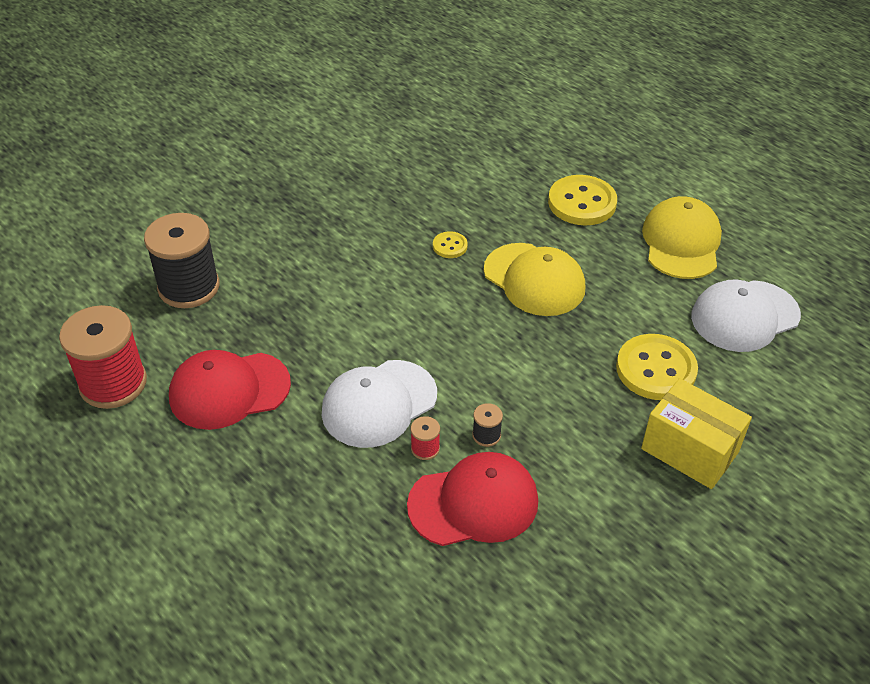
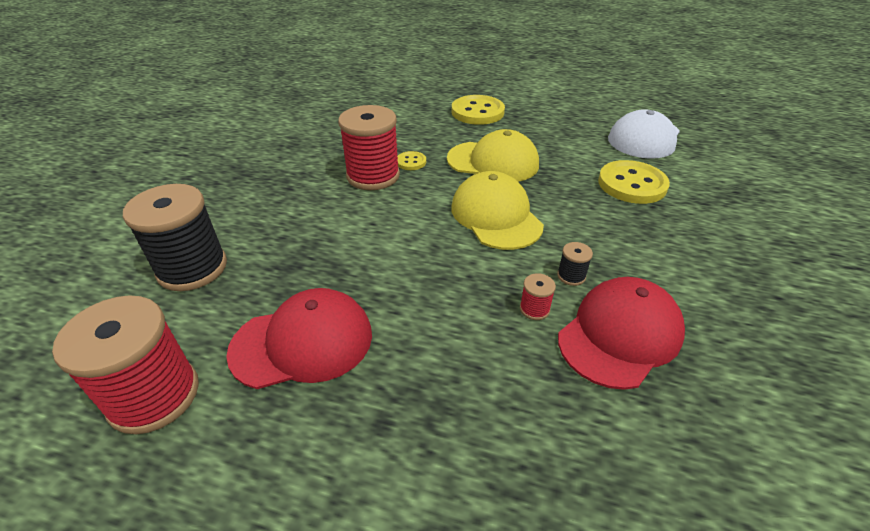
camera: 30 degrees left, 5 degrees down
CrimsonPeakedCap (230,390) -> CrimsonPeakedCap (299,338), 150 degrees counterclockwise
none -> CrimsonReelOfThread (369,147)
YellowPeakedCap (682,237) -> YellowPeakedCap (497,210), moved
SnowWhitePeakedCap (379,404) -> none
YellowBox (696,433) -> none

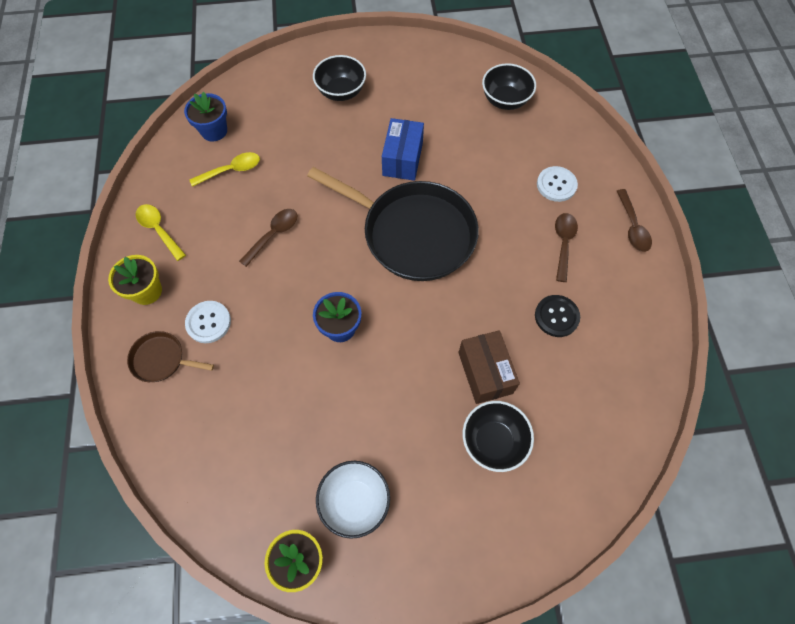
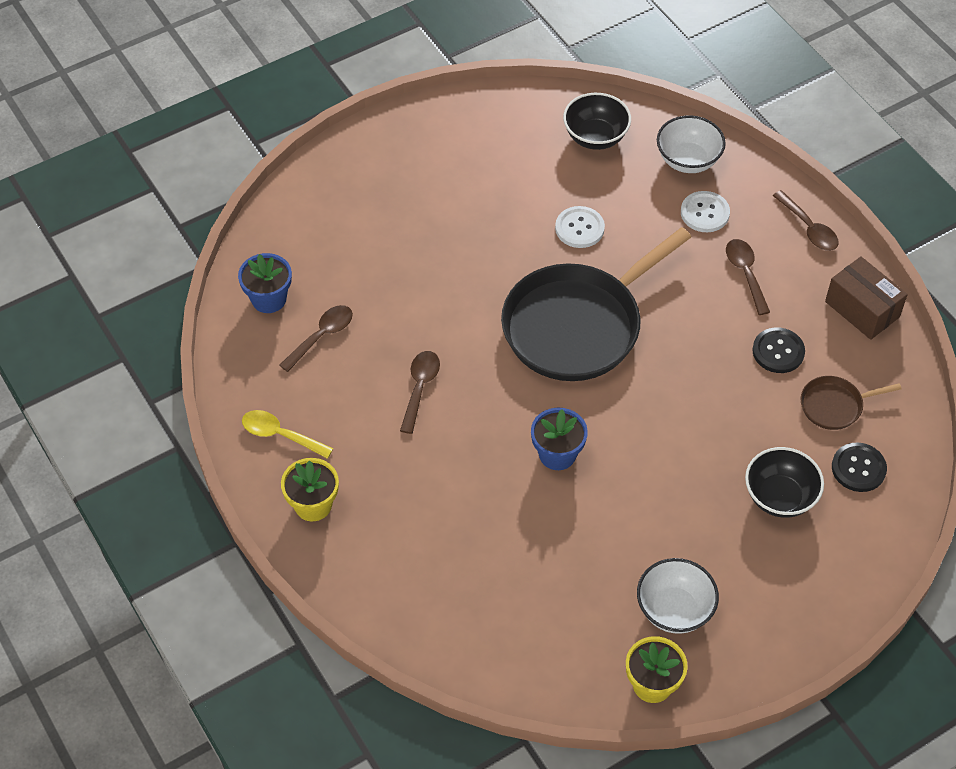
camera: 25 degrees left, 10 degrees down
YellowTeaspoon (224,169) -> RussetTeaspoon (316,338)
EbonySkillet (393,224) -> EbonySkillet (596,304), 135 degrees clockwise
SnowWhiteShirtButton (208,322) -> SnowWhiteShirtButton (580,227), moved
none -> SnowWhiteBowl (691,144)
RussetSkillet (170,356) -> RussetSkillet (851,403), moved
RussetBox (489,367) -> RussetBox (866,298), moved
none -> EbonyShirtButton (859,467)
EbonyBowl (339,78) -> none
RoyalBlueBox (403,149) -> none

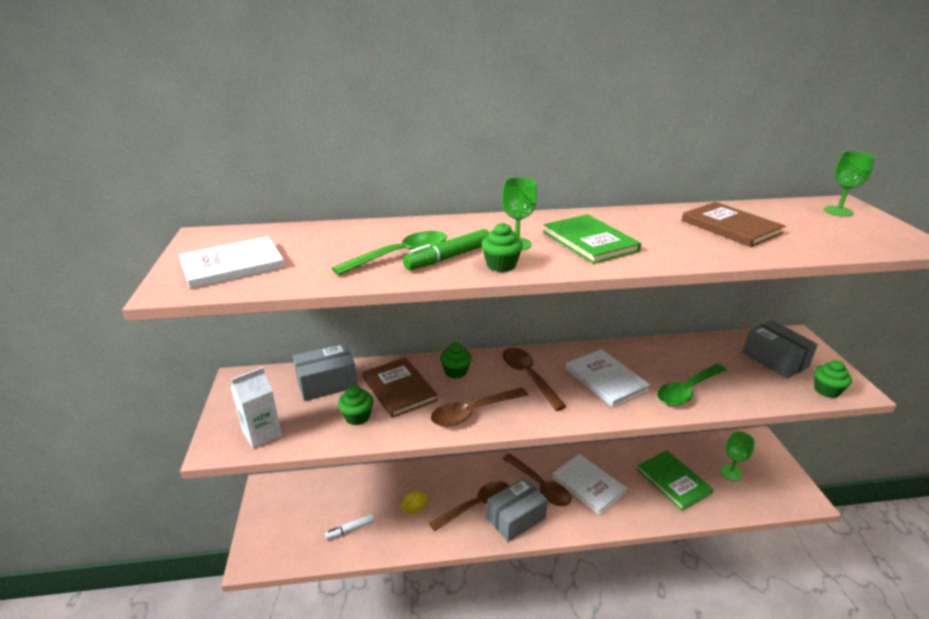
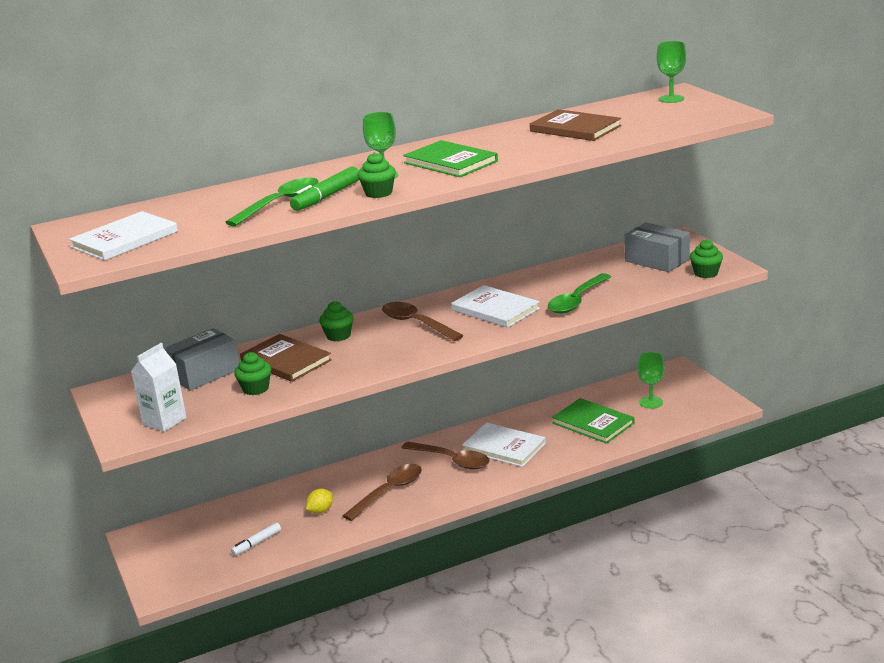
camera: 15 degrees left, 5 degrees down
RussetTeaspoon (479,407) -> none
GreyBox (517,510) -> none

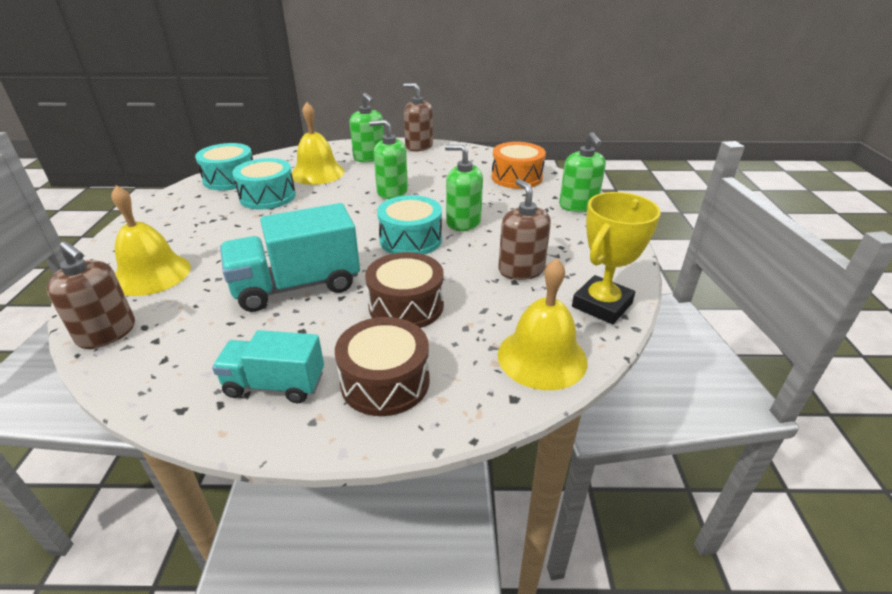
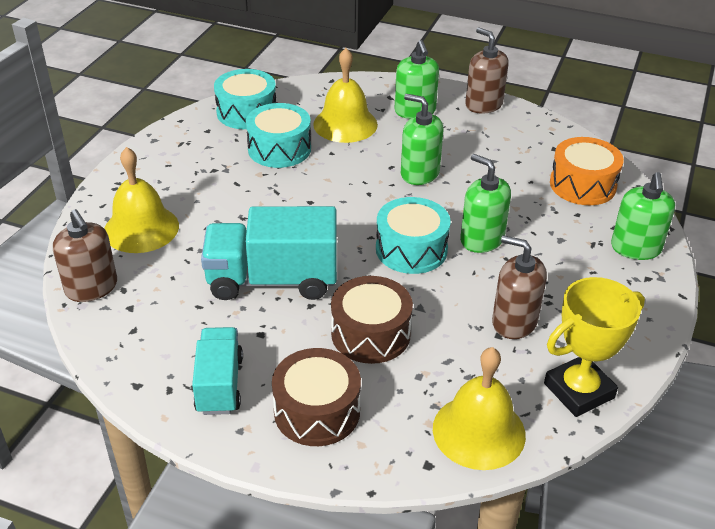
camera: 20 degrees right, 5 degrees up
AquaToyTruck (268,366) -> AquaToyTruck (217,371), 60 degrees clockwise
RussetSoapPump (524,229) -> RussetSoapPump (519,287), 60 degrees counterclockwise

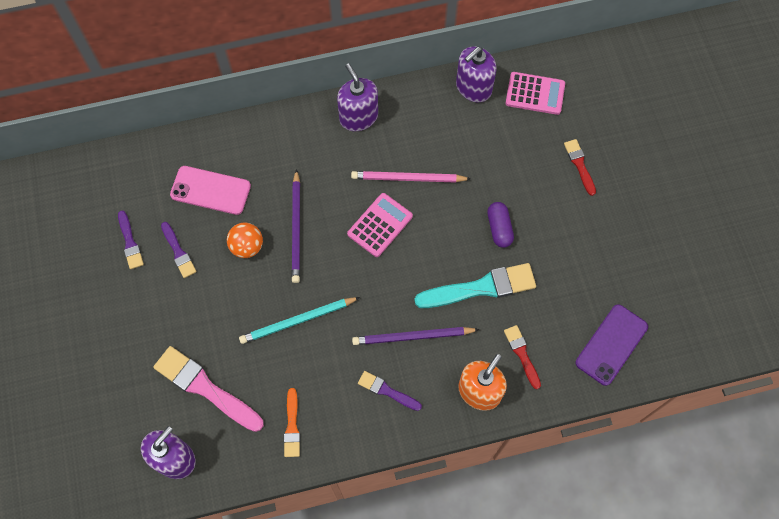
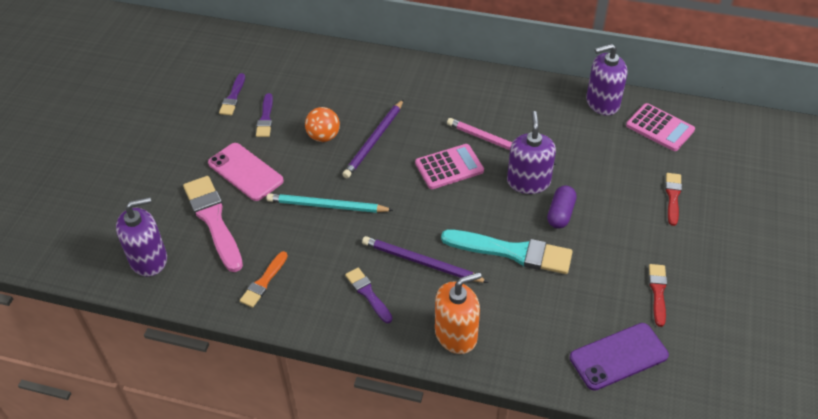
camera: 30 degrees right, 20 degrees down
RosePinkSmartphone (210,190) -> RosePinkSmartphone (246,172), moved
VioletSoapPump (357,97) -> VioletSoapPump (531,152), moved
CrimsonBrush (522,357) -> CrimsonBrush (658,295), moved

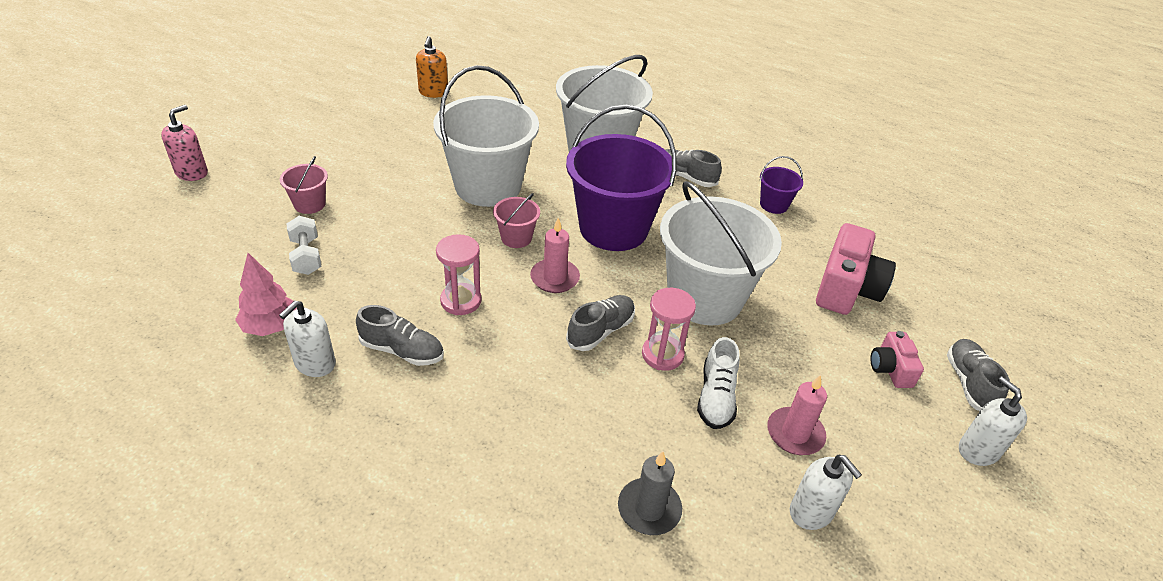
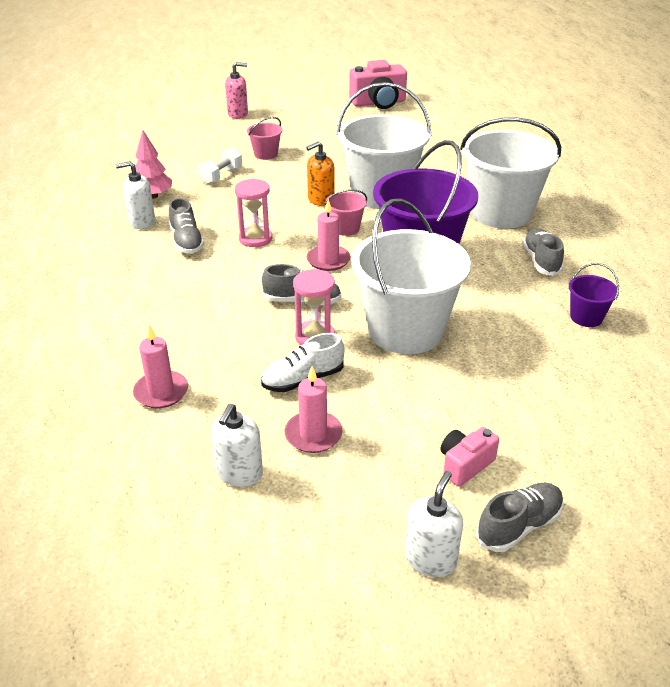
camera: 55 degrees right, 5 degrees down
GreyWaxCandle (650,493) -> RosePinkWaxCandle (160,366)
OrangeColouredSoapPump (432,67) -> OrangeColouredSoapPump (320,173), moved
RosePinkCompactCamera (856,269) -> RosePinkCompactCamera (378,84), moved

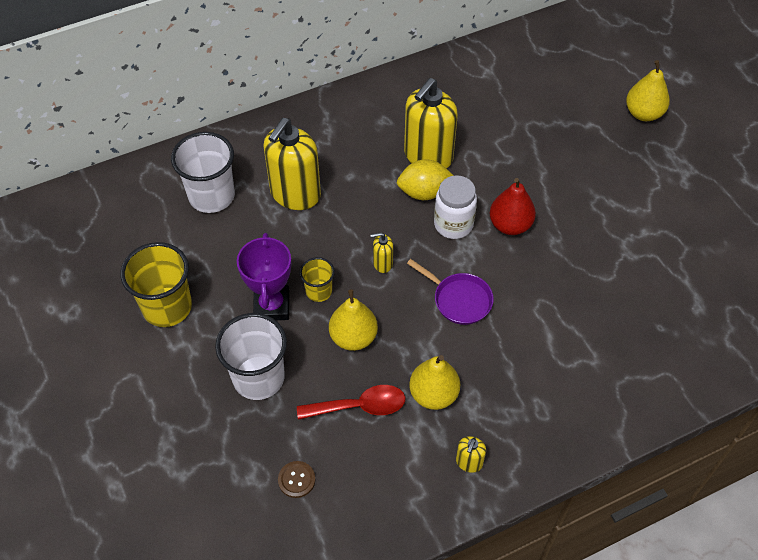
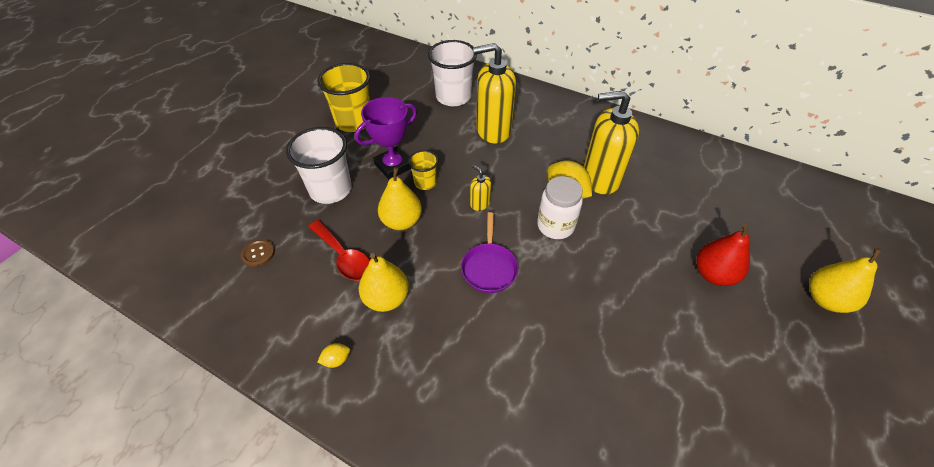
camera: 55 degrees right, 5 degrees down
YellowSoapPump (471,454) -> YellowToyLemon (333,355)
CrimsonPear (513,206) -> CrimsonPear (723,254), moved

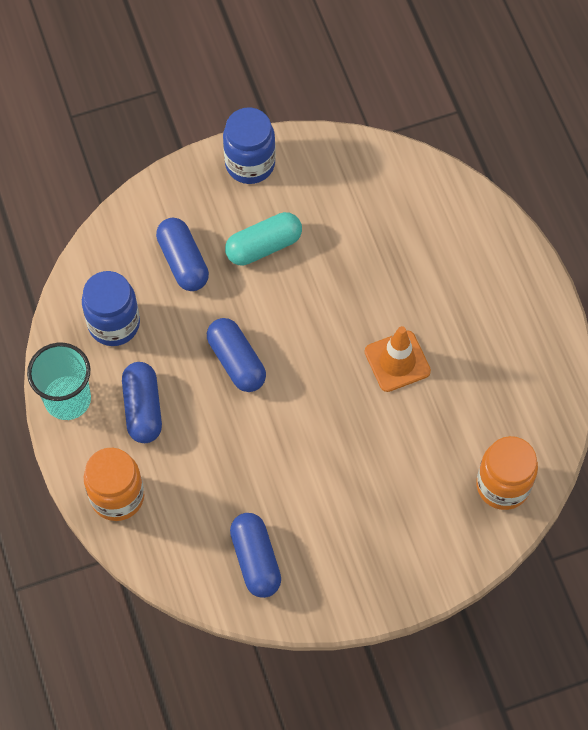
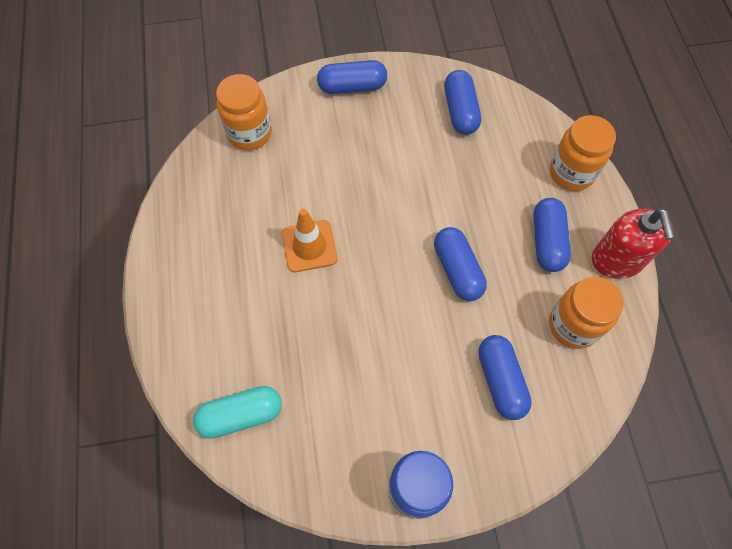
camera: 170 degrees left, 0 degrees up
AquaCapsule (263,238) -> AquaCapsule (237,412), moved
none -> RoyalBlueCapsule (352,77)
RoyalBluePreserveJar (111,308) -> OrangeColouredPreserveJar (586,313)
AquaTumbler (59,381) -> CrimsonSoapPump (633,243)

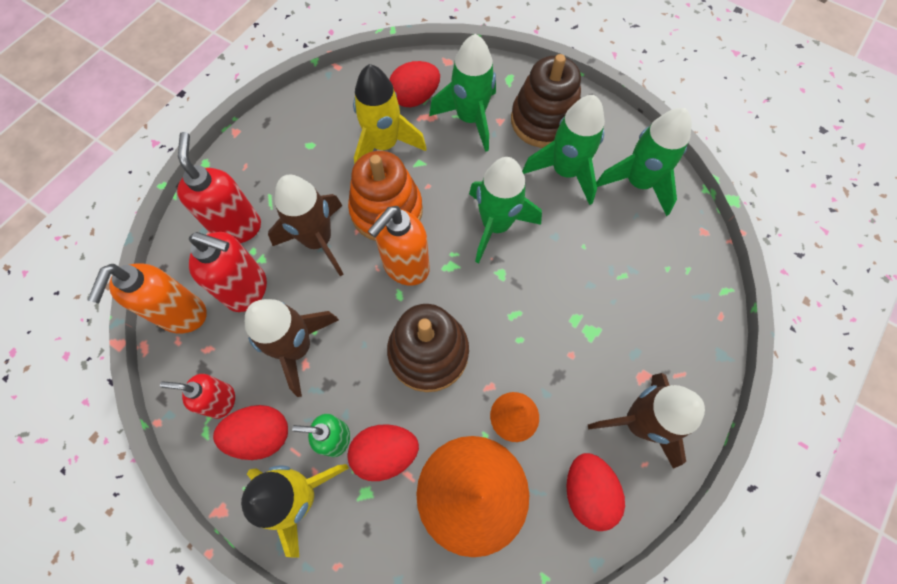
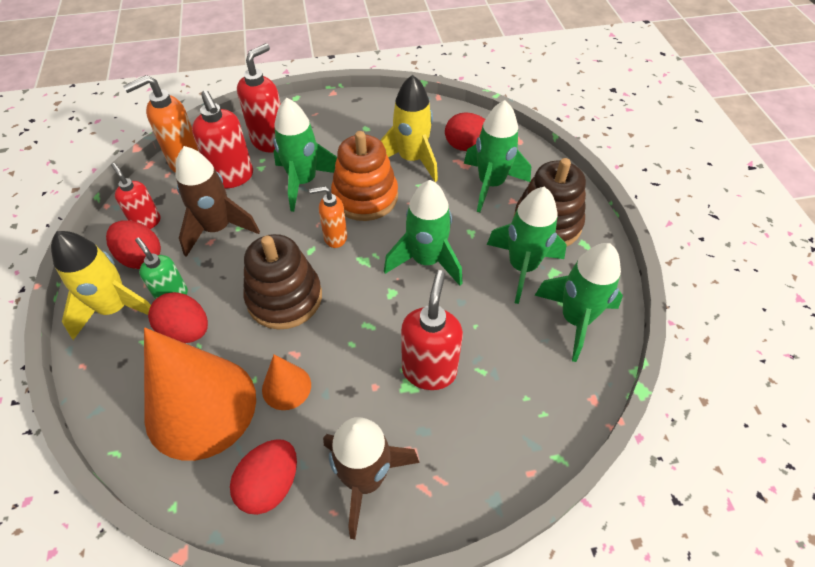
camera: 45 degrees right, 15 degrees down
RussetToyRocket (306,225) -> GreenToyRocket (305,155)
OrangeColouredSoapPump (399,246) -> OrangeColouredSoapPump (328,217), x0.63
none -> CrimsonSoapPump (432,330)

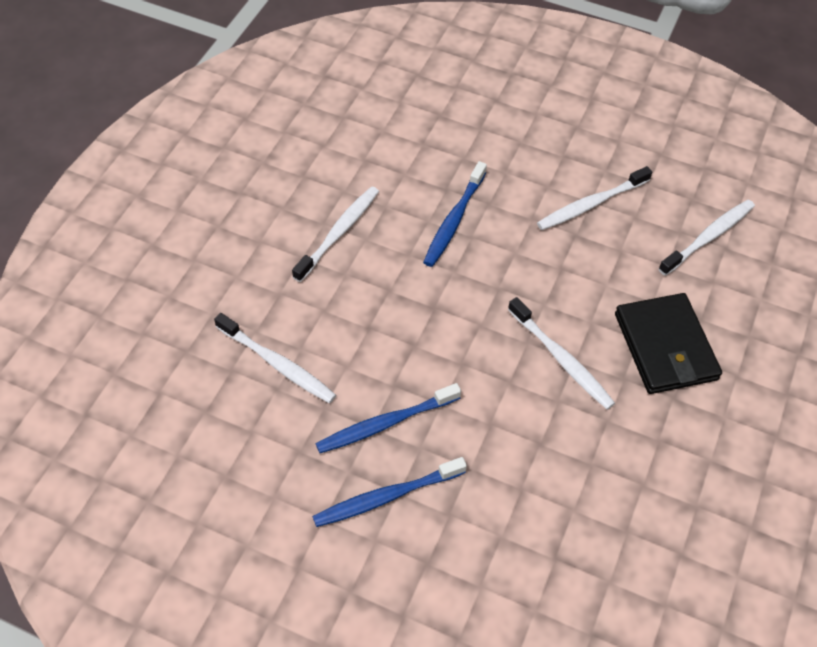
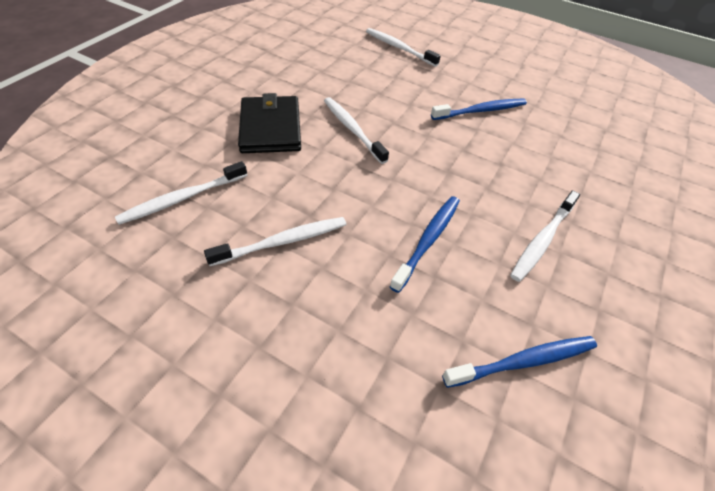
camera: 175 degrees left, 5 degrees down
SnowWhiteDentalBrush (275,358) -> SnowWhiteDentalBrush (403,47), moved
RoyalBlueDentalBrush (389,492) -> RoyalBlueDentalBrush (519,362), moved

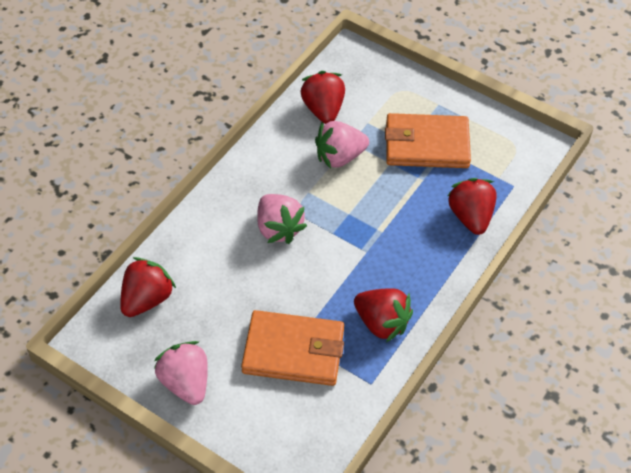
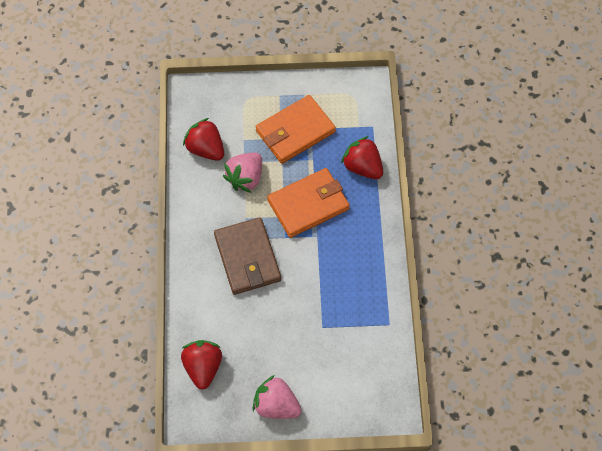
camera: 35 degrees left, 10 degrees up
RosePinkBerry (282,219) -> RussetBillfold (247,256)
OrangeColouredBillfold (292,348) -> OrangeColouredBillfold (308,203), moved
CrimsonBerry (383,315) -> none

